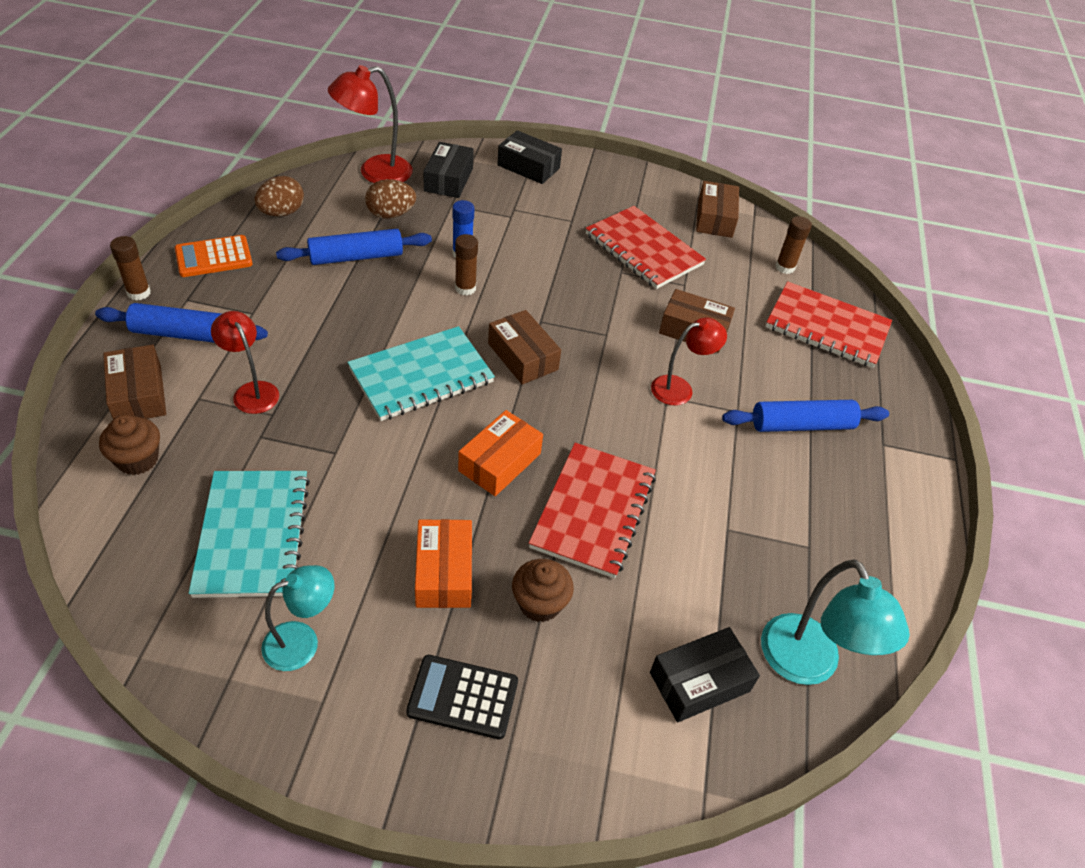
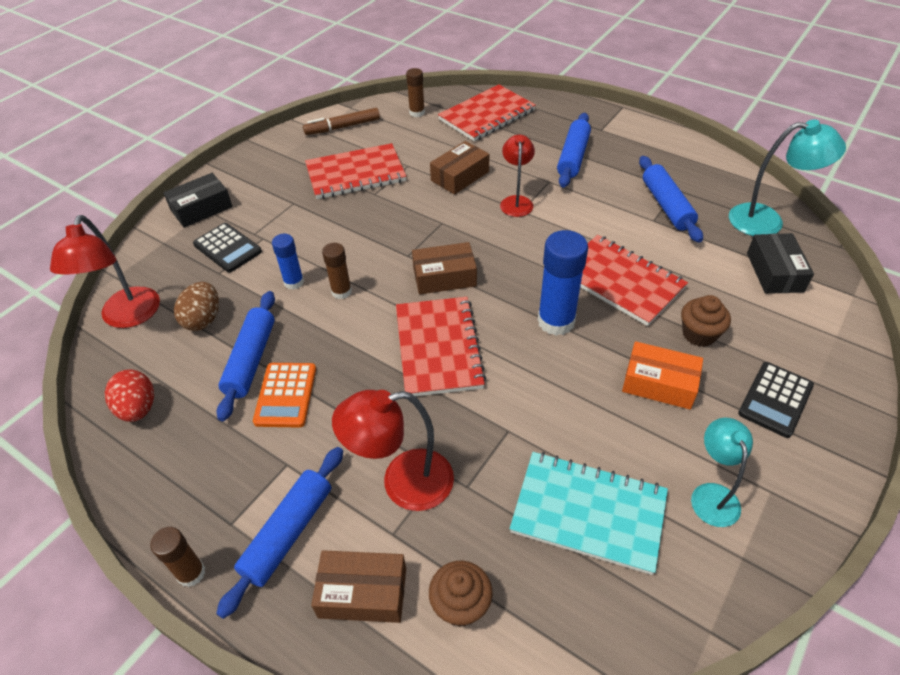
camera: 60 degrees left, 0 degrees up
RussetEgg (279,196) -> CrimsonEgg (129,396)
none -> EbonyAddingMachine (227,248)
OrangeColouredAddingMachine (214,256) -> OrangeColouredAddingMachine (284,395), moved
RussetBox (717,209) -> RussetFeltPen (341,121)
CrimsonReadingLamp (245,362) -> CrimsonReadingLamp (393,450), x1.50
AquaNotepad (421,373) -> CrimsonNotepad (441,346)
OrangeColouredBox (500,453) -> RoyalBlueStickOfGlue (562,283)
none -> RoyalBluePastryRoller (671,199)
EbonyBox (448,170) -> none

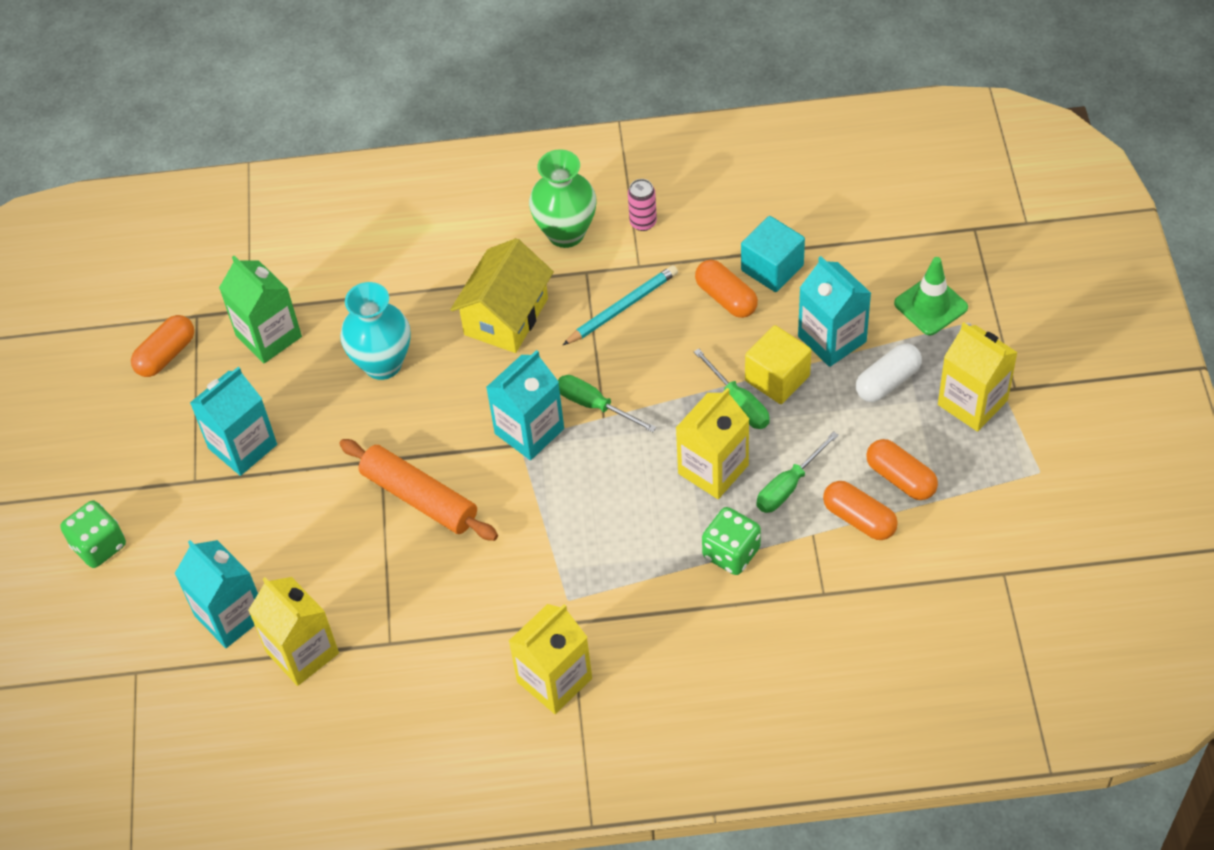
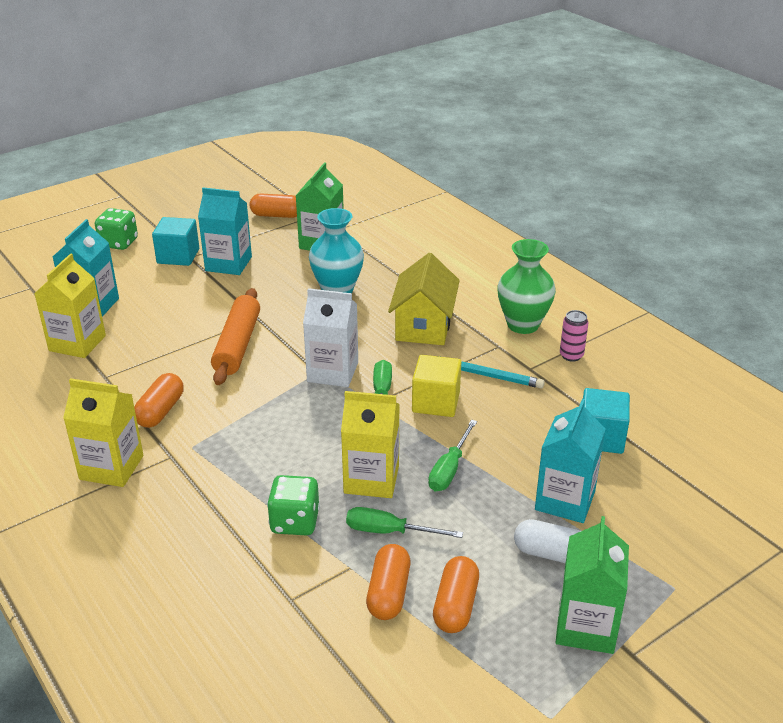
camera: 55 degrees right, 20 degrees down
OrangeColouredCapsule (726,289) -> OrangeColouredCapsule (159,400), moved
none -> AquaBlock (175,241)
AquaCarton (525,405) -> SnowWhiteCarton (330,337)
YellowCottage (502,295) -> YellowCottage (424,299), 75 degrees counterclockwise
YellowBlock (778,364) -> YellowBlock (436,386), moved
YellowCarton (978,377) -> GreenCarton (592,585)
GreenRoadCone (931,296) -> none

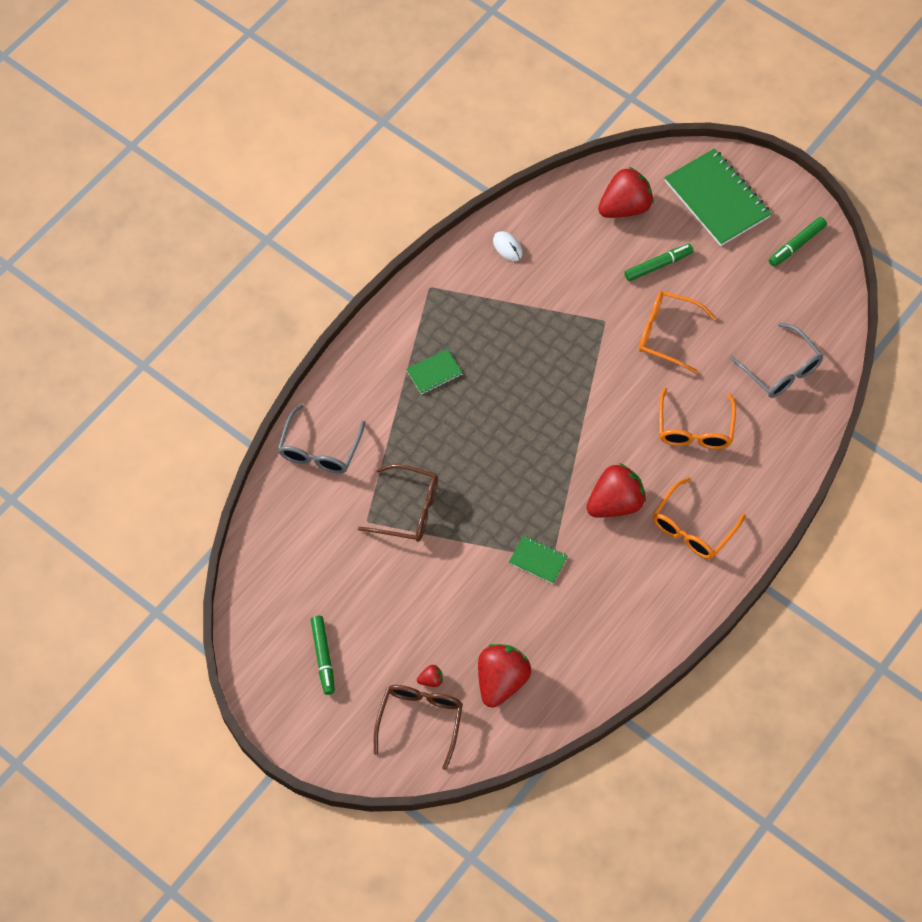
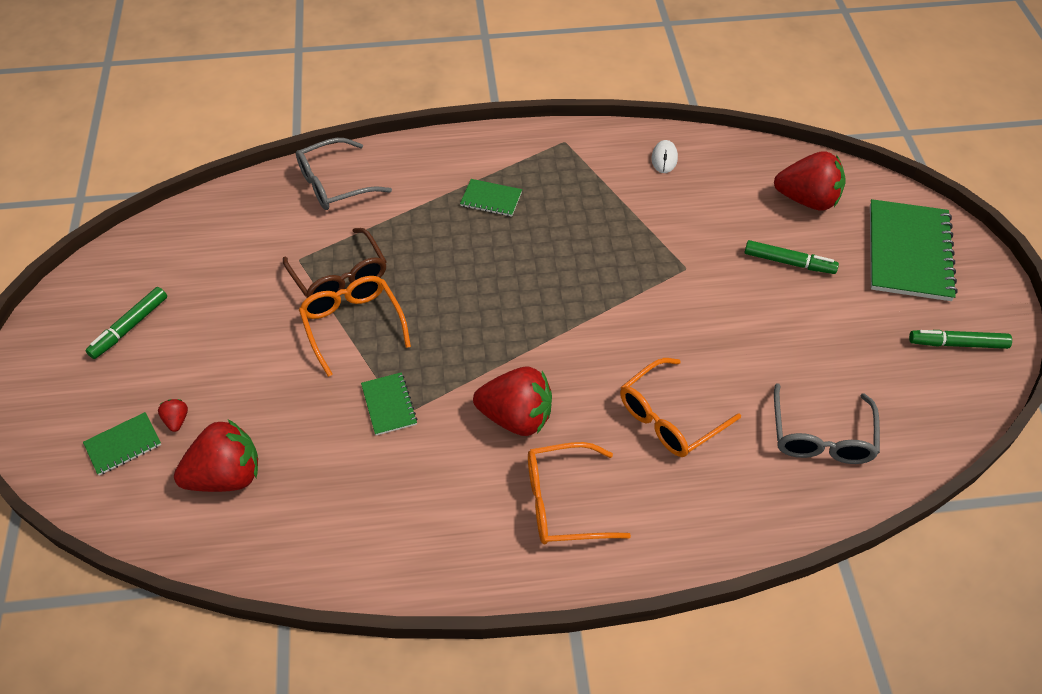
camera: 45 degrees right, 10 degrees down
RussetEyeglasses (418,727) -> GreenNotepad (122,443)
CrimsonBerry (430,676) -> CrimsonBerry (173,415), 135 degrees counterclockwise
OrangeColouredEyeglasses (678,332) -> OrangeColouredEyeglasses (355,326), moved

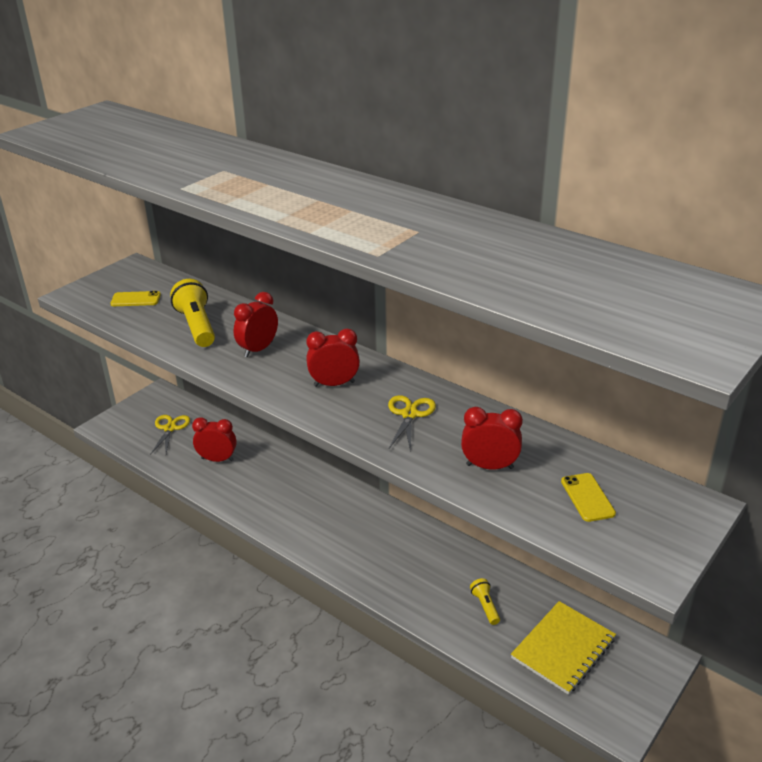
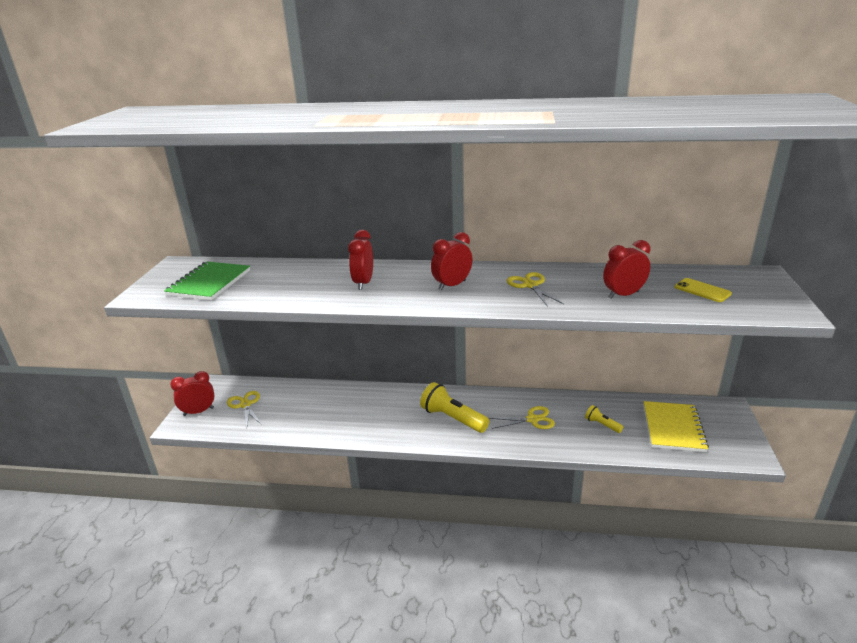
camera: 30 degrees left, 5 degrees down
YellowSmartphone (135,298) -> GreenNotepad (207,281)
CrimsonBedsideClock (214,439) -> CrimsonBedsideClock (192,393), moved
YellowPocketTorch (192,313) -> YellowPocketTorch (454,407), moved
none -> YellowScissors (522,417)

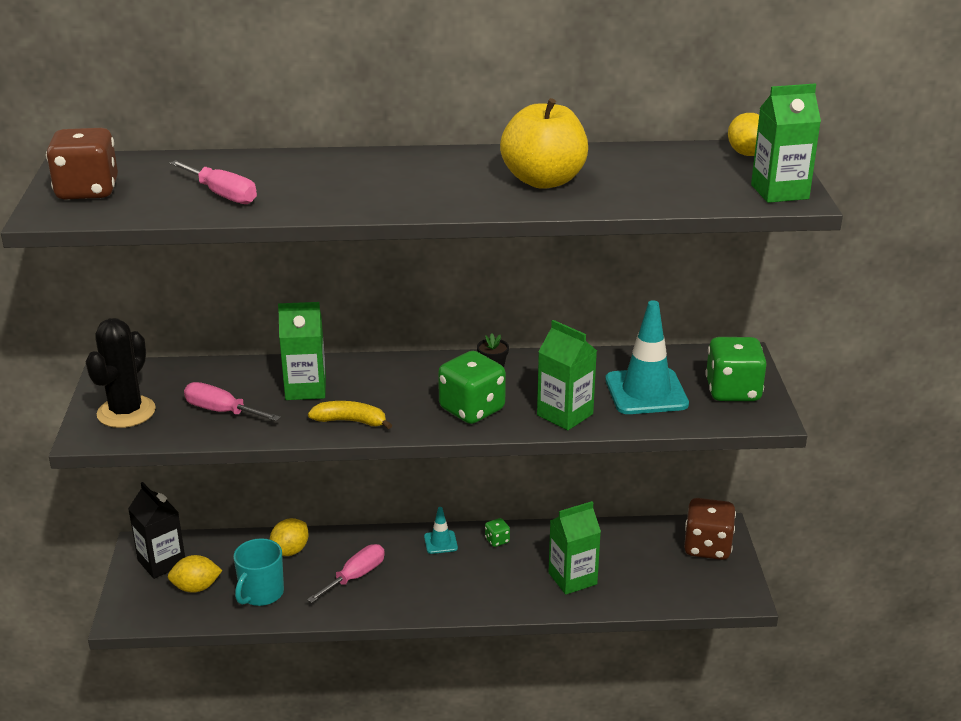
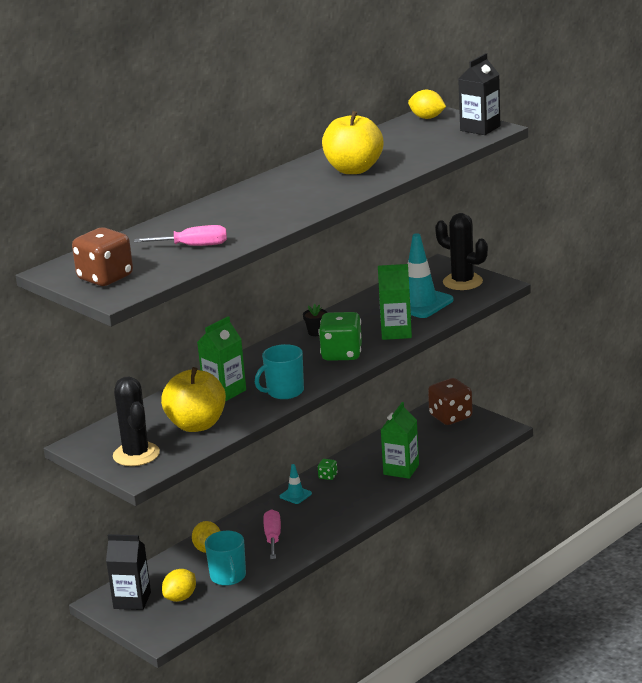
camera: 40 degrees left, 5 degrees down
RosePinkHandScrewdriver (232,401) -> YellowToyApple (193,399)
YellowBananaFruit (350,415) -> AquaMug (279,371)
GreenDie (736,369) -> EbonyPricklyPlant (461,251)
GreenCarton (786,143) -> EbonyCarton (479,94)

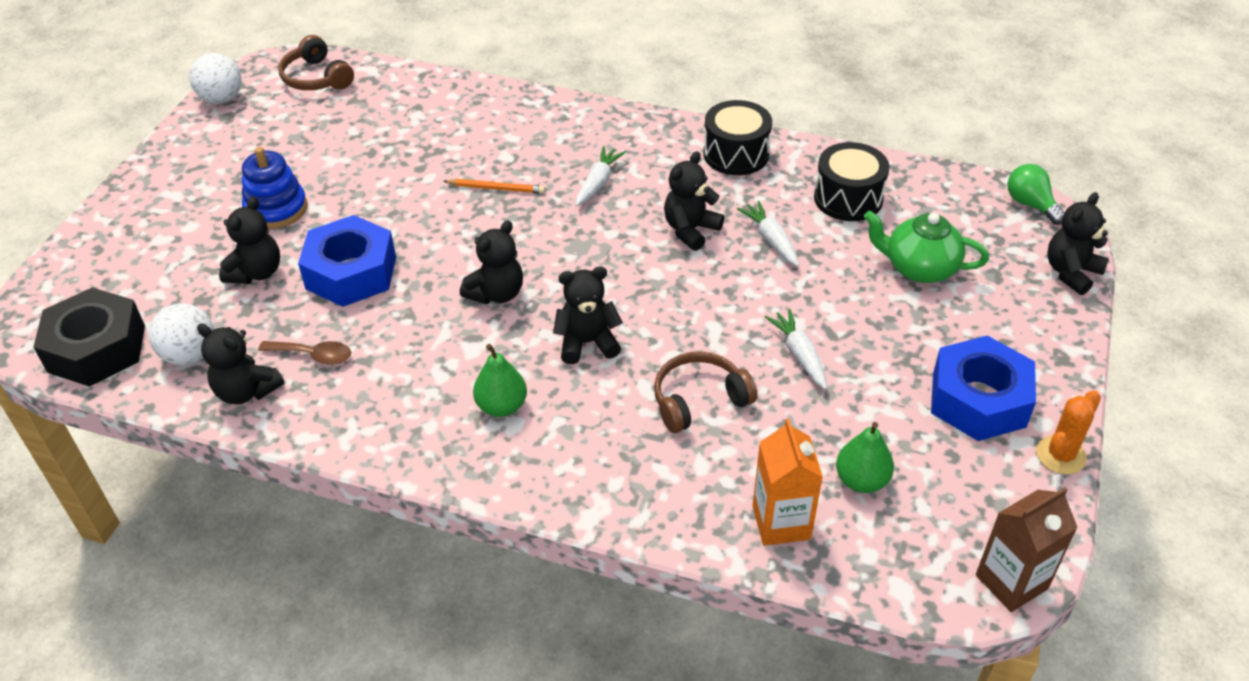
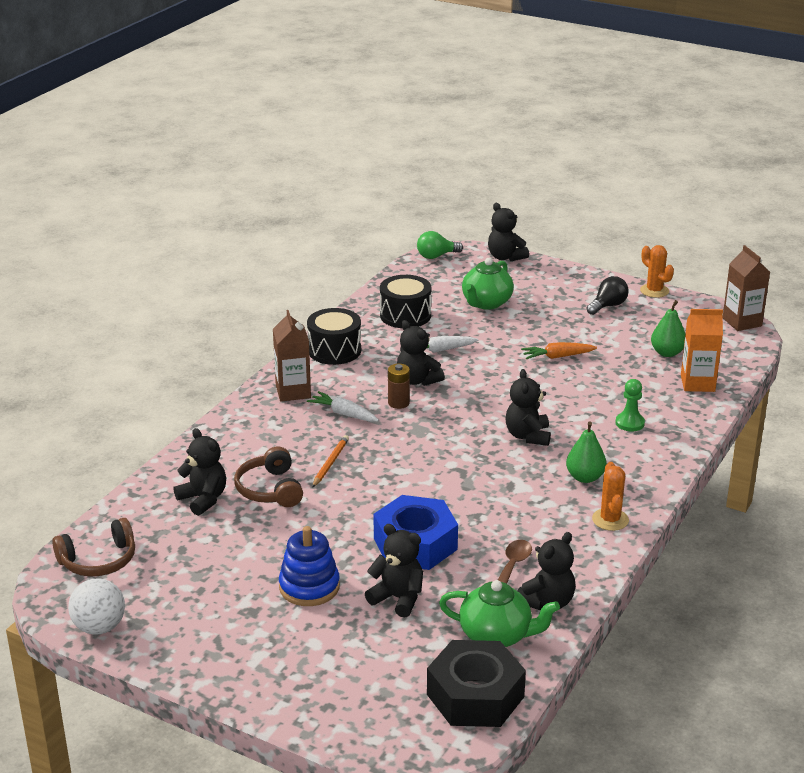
camera: 80 degrees left, 15 degrees down
EbonyTeddyBear (491,262) -> EbonyTeddyBear (200,472), moved
RussetOverEarHeadphones (706,392) -> RussetOverEarHeadphones (268,476), moved
none -> RussetCarton (292,356)
none -> RussetAaBattery (399,386)
SnowWhiteBall (181,334) -> GreenTeapot (499,613)
SnowWhiteCarrot (796,349) -> OrangeColouredCarrot (559,350)
RoyalBlueHexNut (983,388) -> EbonyLightBulb (607,295)
none -> OrangeColouredPricklyPlant (610,496)
none -> GreenPawn (630,405)

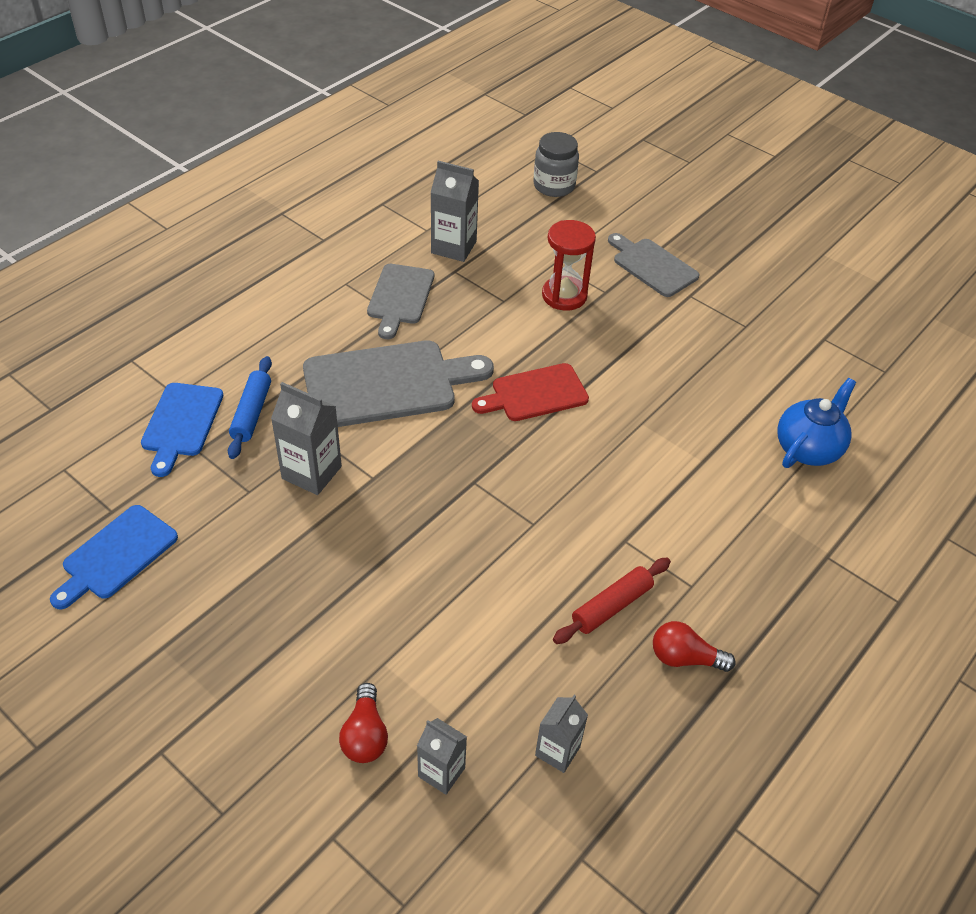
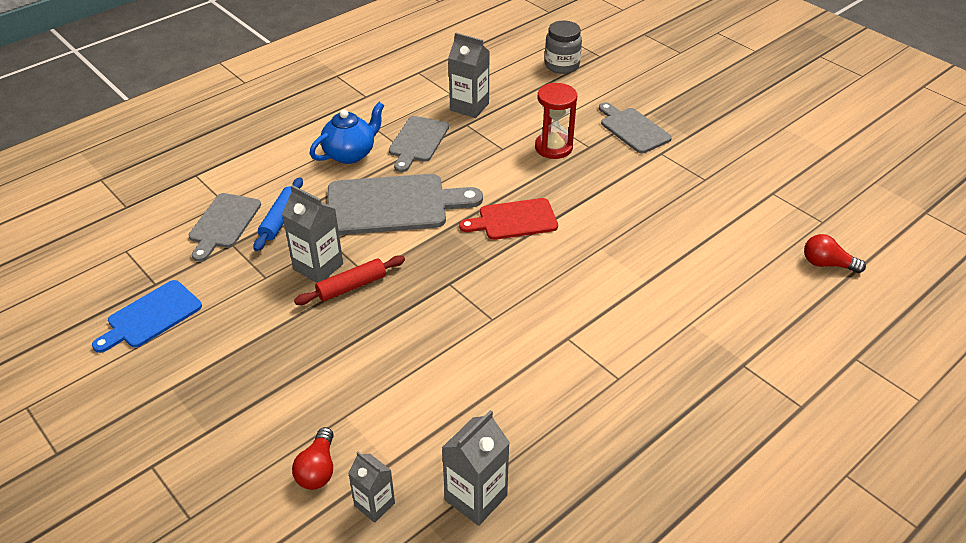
camera: 10 degrees right, 5 degrees down
RoyalBlueChoppingBoard (182,430) -> GreyChoppingBoard (225,227)
CrimsonPastryRoller (612,601) -> CrimsonPastryRoller (349,280), moved
RoyalBlueTeapot (816,423) -> RoyalBlueTeapot (347,133), moved
GreyCarton (561,734) -> GreyCarton (476,468), x1.55
CrimsonLightBulb (694,646) -> CrimsonLightBulb (835,253), moved

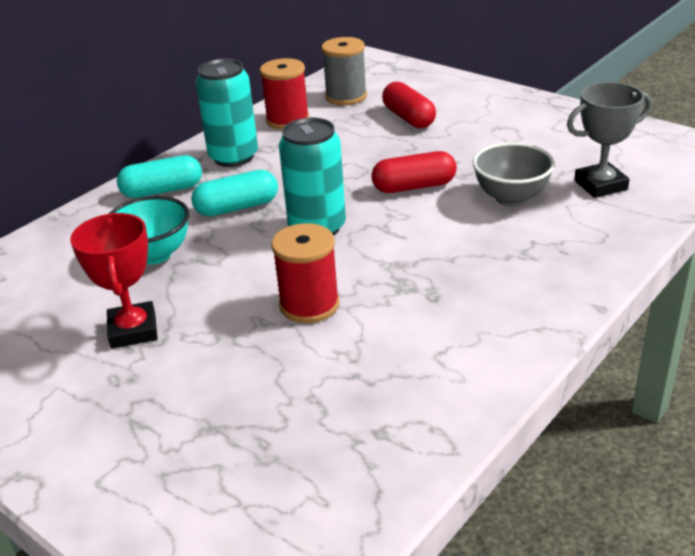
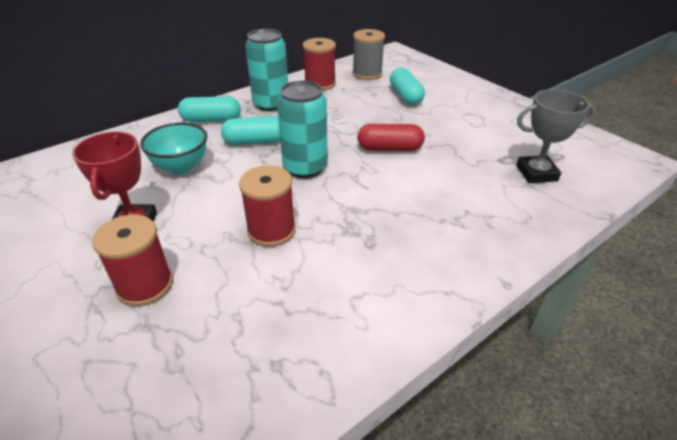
camera: 10 degrees right, 5 degrees up
none -> CrimsonReelOfThread (132,260)
CrimsonCapsule (409,105) -> AquaCapsule (407,86)
GreyBowl (514,174) -> none

